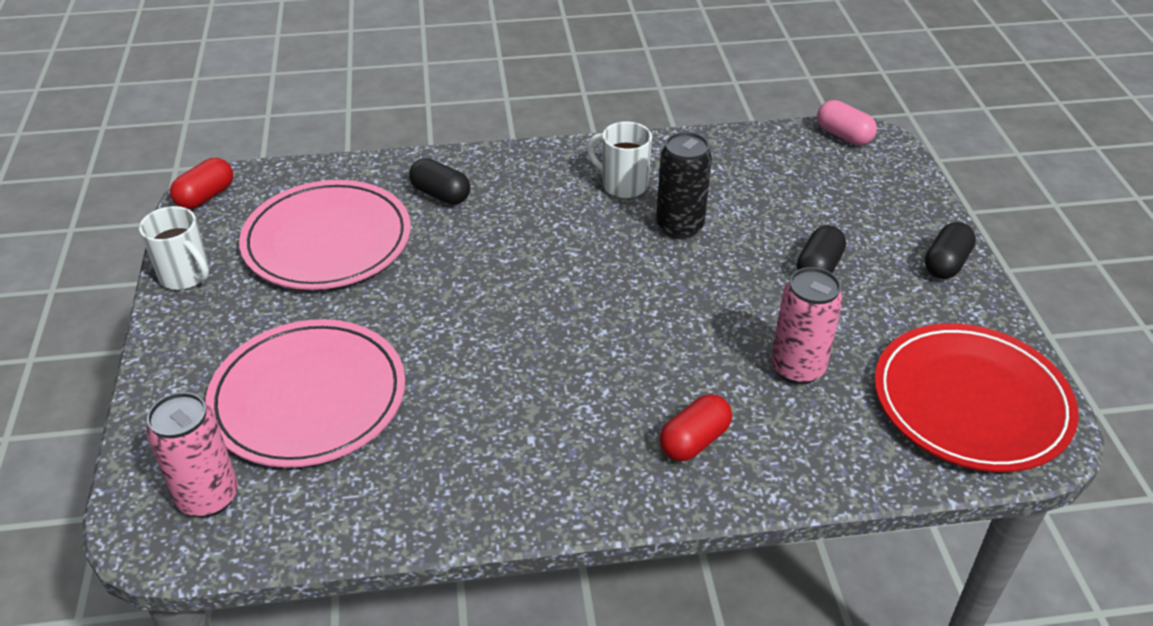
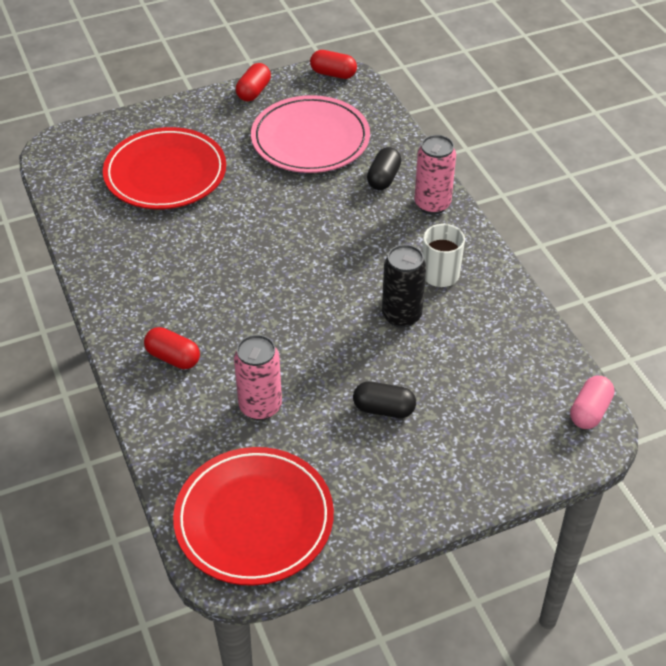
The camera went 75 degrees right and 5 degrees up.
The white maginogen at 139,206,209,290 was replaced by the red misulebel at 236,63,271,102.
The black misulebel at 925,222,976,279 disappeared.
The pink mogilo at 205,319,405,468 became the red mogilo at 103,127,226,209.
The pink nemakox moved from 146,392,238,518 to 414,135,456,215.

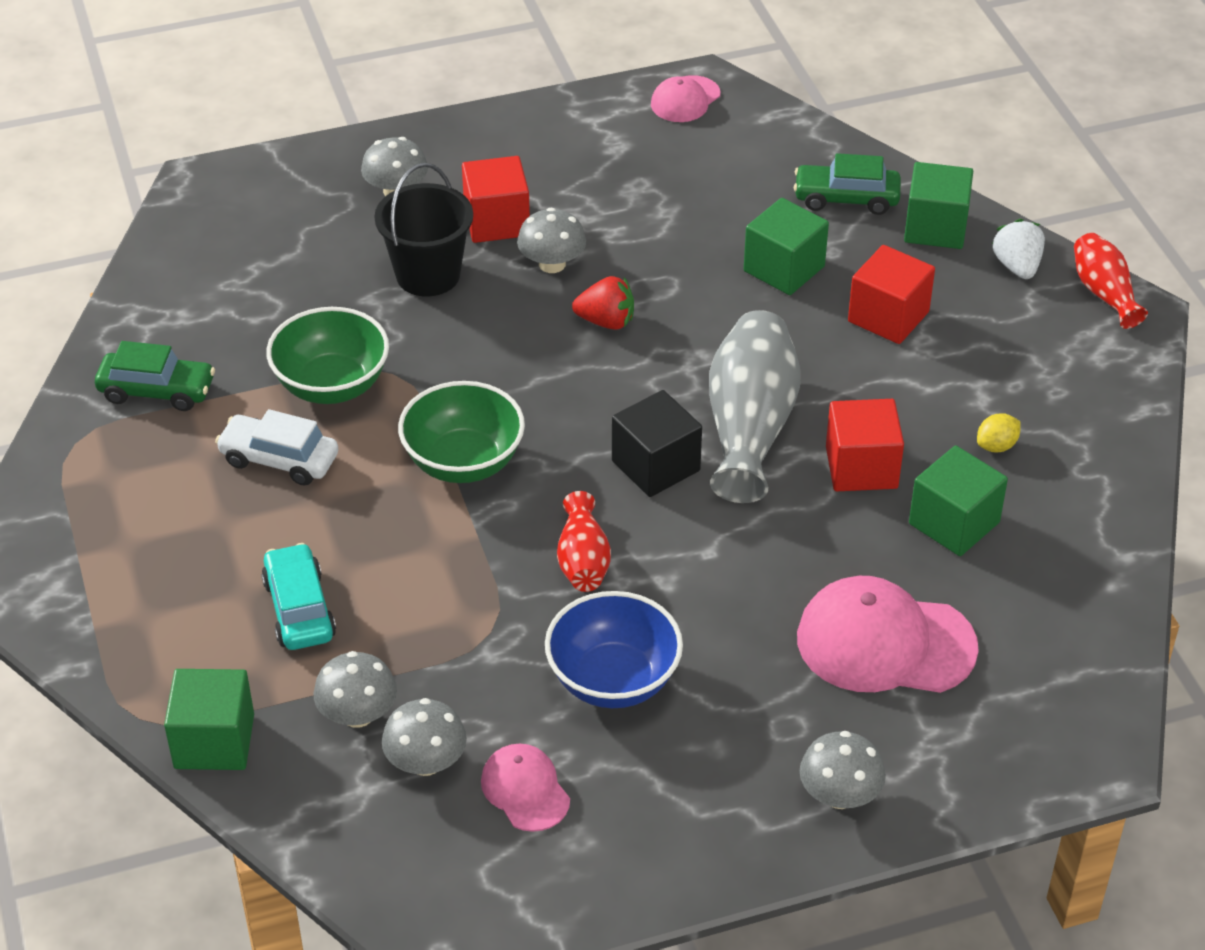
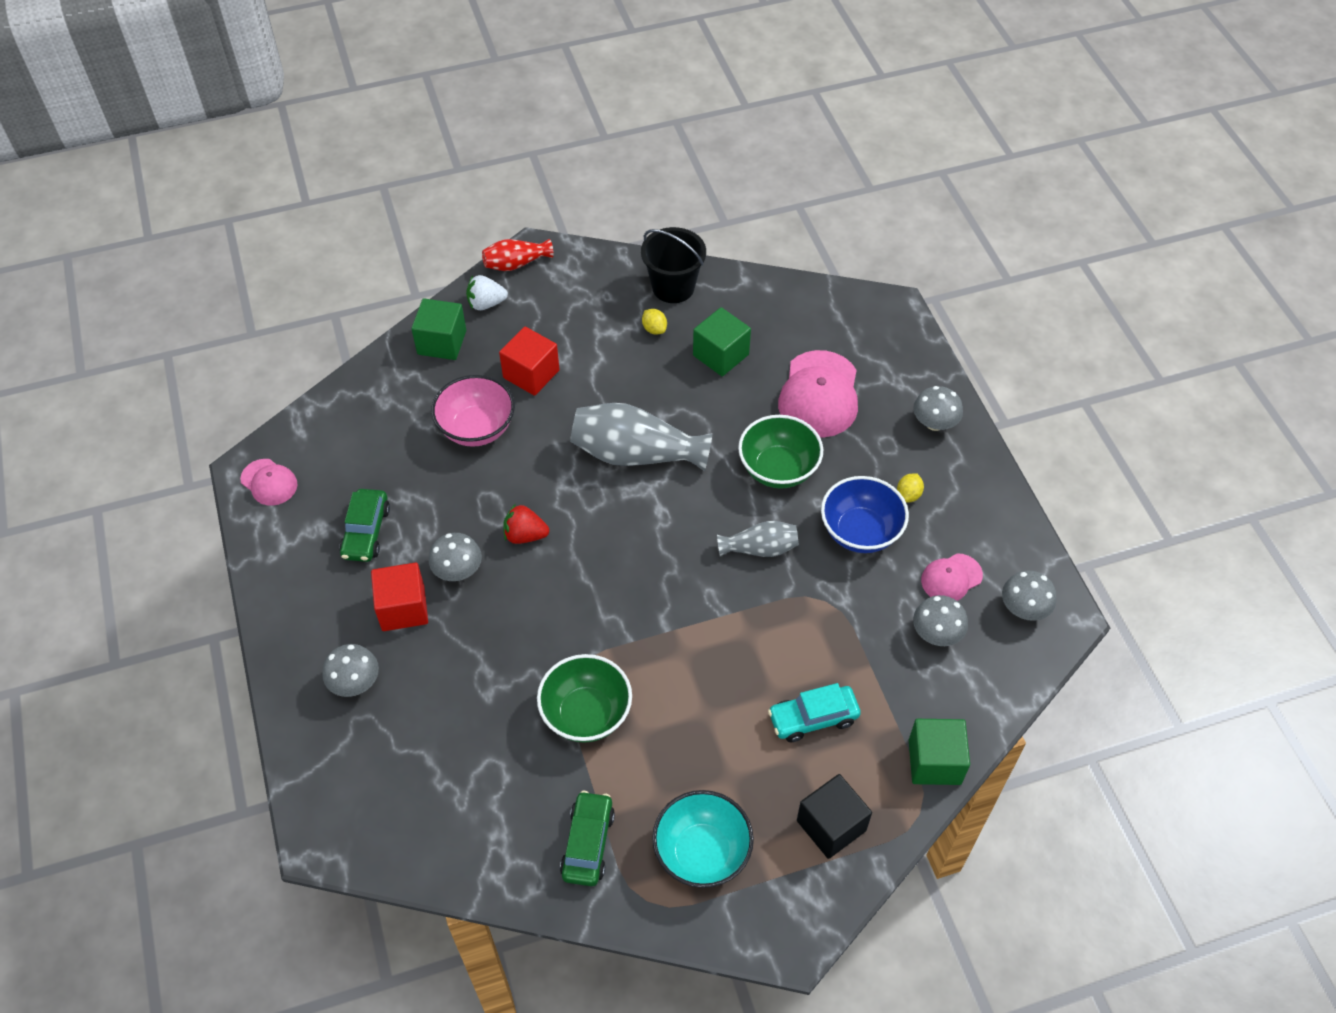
The camera went 90 degrees left and 10 degrees up.
The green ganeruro moved from 794,153,901,215 to 339,489,390,562.
The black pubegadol moved from 374,163,473,297 to 641,227,706,303.
The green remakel at 744,198,829,295 was replaced by the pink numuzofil at 431,375,515,447.
The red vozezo at 572,276,634,330 turned 90 degrees counterclockwise.
The green numuzofil moved from 398,381,525,483 to 738,415,823,489.
The black remakel moved from 612,390,702,497 to 797,774,872,859.
The red remakel at 826,399,904,491 disappeared.
The white ganeruro at 215,409,338,486 disappeared.
The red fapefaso at 557,491,611,592 became the grey fapefaso at 717,521,799,557.
The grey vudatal moved from 313,651,397,728 to 1002,570,1057,621.
The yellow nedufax at 897,473,924,503 appeared.
The turquoise numuzofil at 652,790,754,888 appeared.

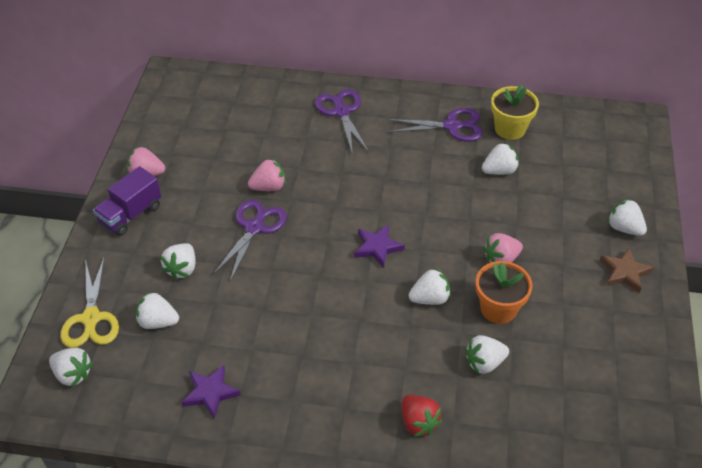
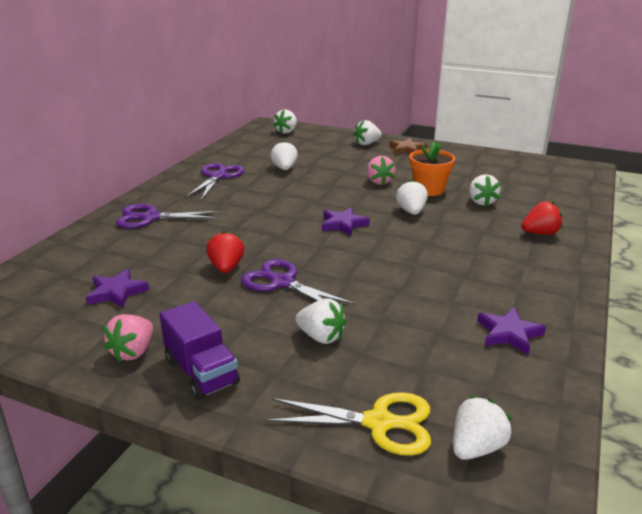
The camera went 75 degrees left and 20 degrees down.
The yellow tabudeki at 491,84,539,140 disappeared.
The pink vozezo at 248,159,285,191 became the red vozezo at 206,231,244,273.
The white vozezo moved from 136,292,179,329 to 273,110,297,134.
The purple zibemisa at 86,269,149,308 appeared.

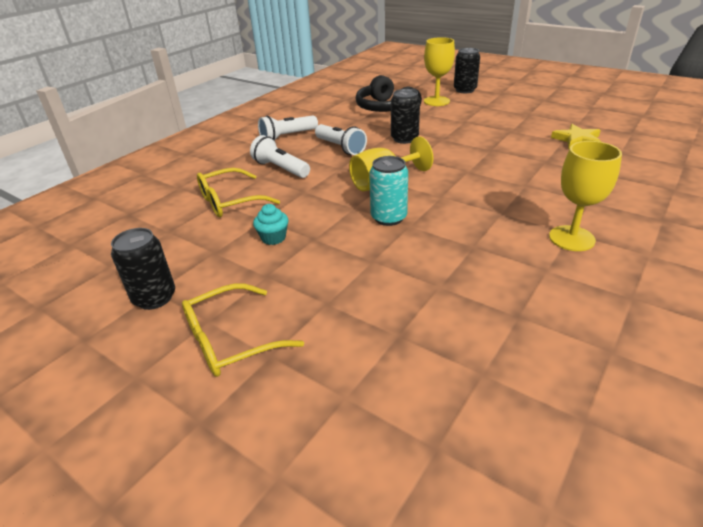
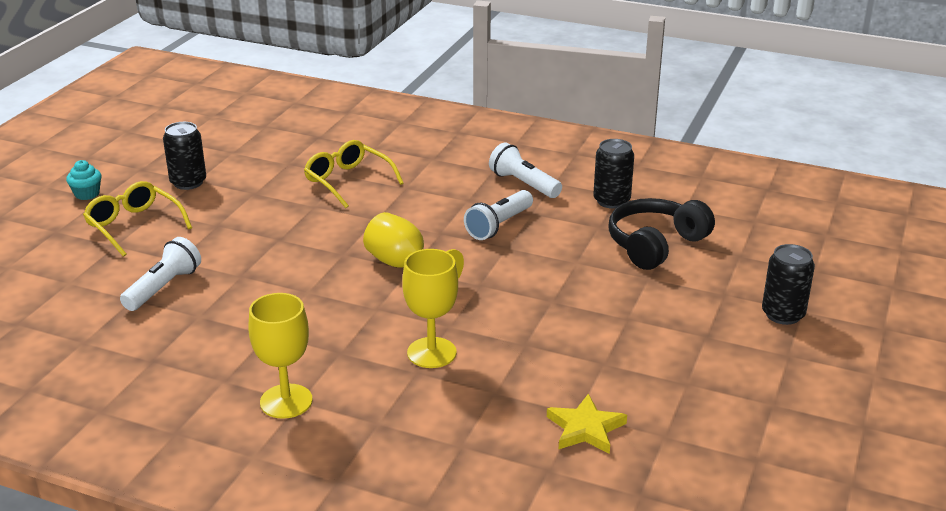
The camera went 75 degrees right and 5 degrees down.
The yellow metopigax moved from 424,37,455,106 to 402,249,458,368.
The black nemakox moved from 391,89,420,144 to 593,139,634,209.
The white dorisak moved from 250,135,310,178 to 120,237,201,311.
The turquoise nemakox at 369,156,408,226 disappeared.
The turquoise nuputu moved from 253,204,289,245 to 66,160,102,200.

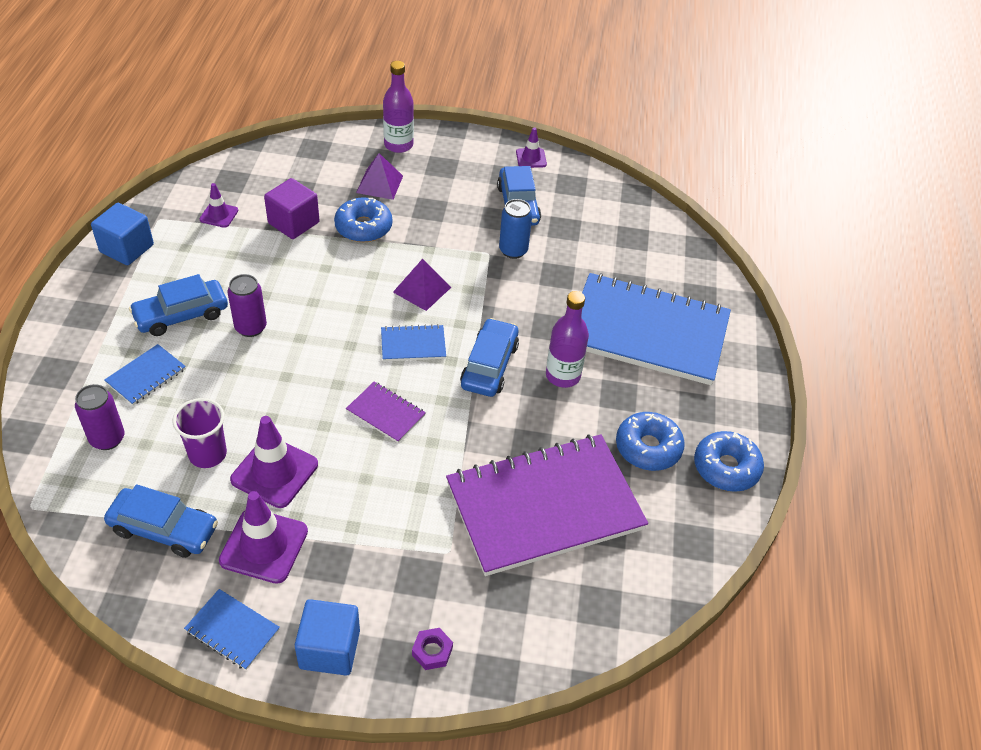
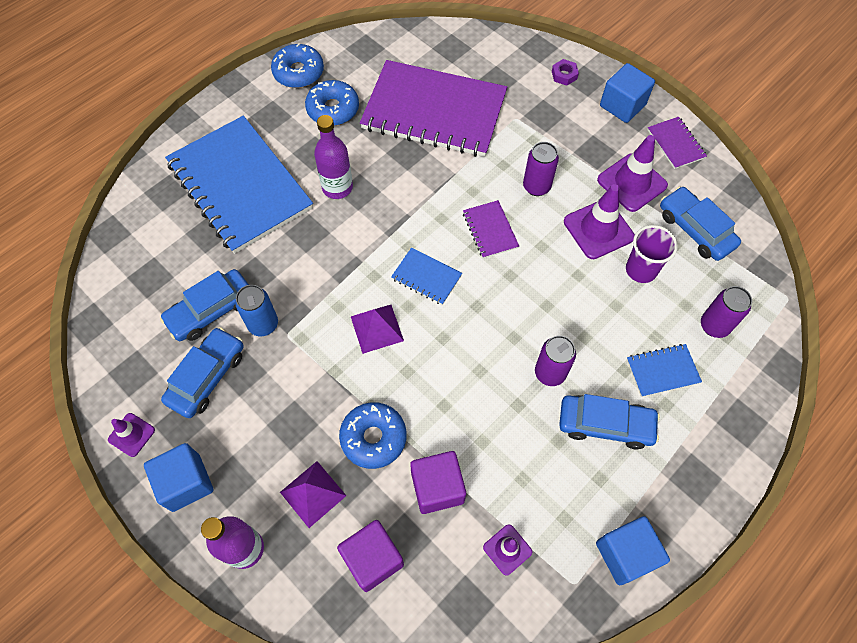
The camera went 140 degrees left and 15 degrees up.
The blue ganeruro moved from 460,318,519,397 to 160,269,249,341.
The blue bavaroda at 184,589,280,670 became the purple bavaroda at 647,117,707,169.
The purple nemakox at 523,142,559,196 appeared.
The blue remakel at 144,443,213,512 appeared.
The purple remakel at 337,520,404,592 appeared.

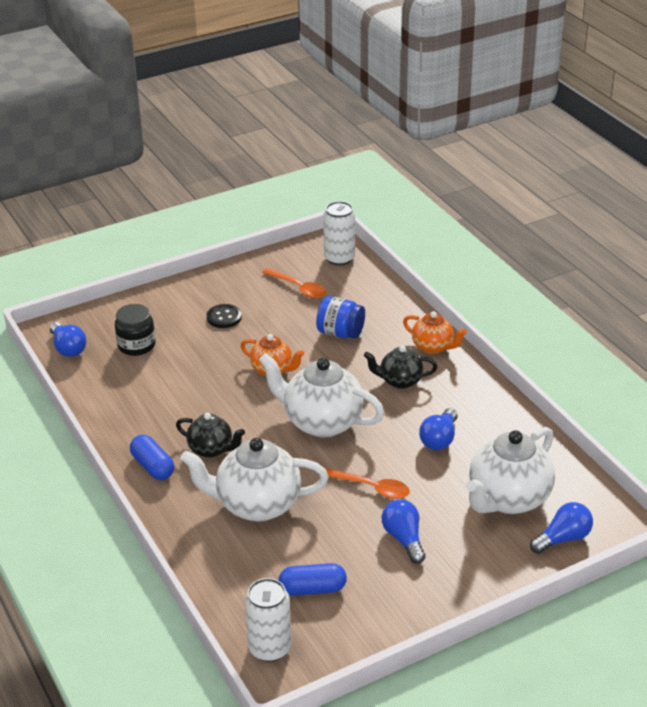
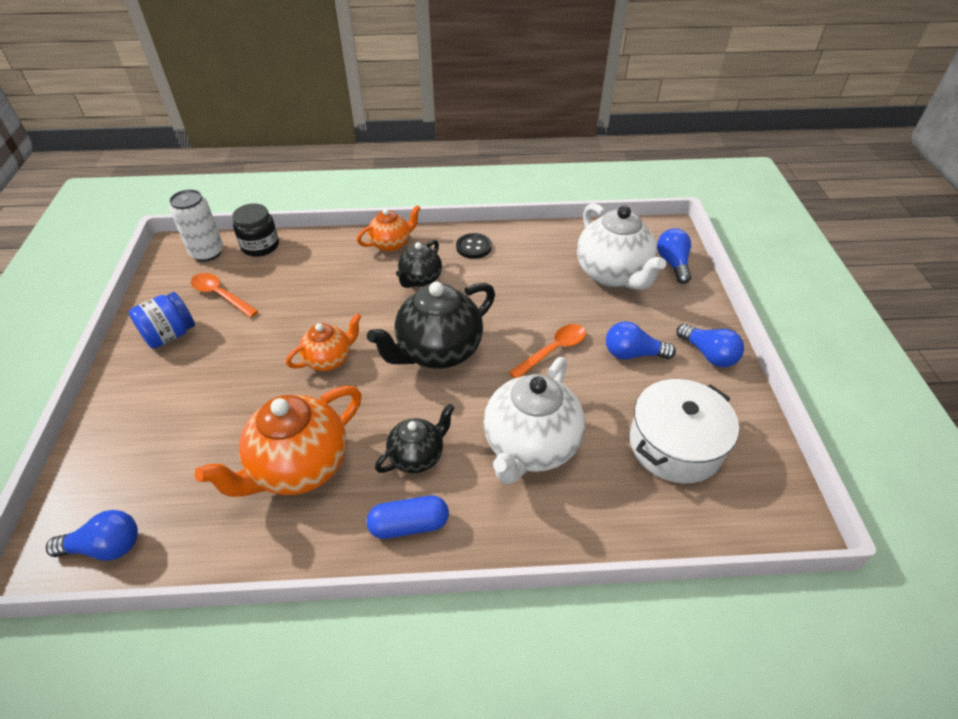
The camera went 65 degrees left and 10 degrees up.
The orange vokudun at 262,268,326,298 turned 120 degrees counterclockwise.
The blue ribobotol moved from 316,296,365,339 to 129,292,195,349.
The black ribobotol moved from 115,304,156,356 to 232,203,279,257.
The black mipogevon moved from 207,304,242,328 to 456,233,492,259.
The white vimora at 259,353,385,438 became the black vimora at 367,282,495,369.
The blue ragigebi moved from 419,408,458,450 to 676,324,744,367.
The blue misulebel at 278,563,347,596 was replaced by the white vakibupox at 630,379,739,484.
The white nemakox at 245,578,292,662 disappeared.
The orange vimora at 194,386,361,497 appeared.

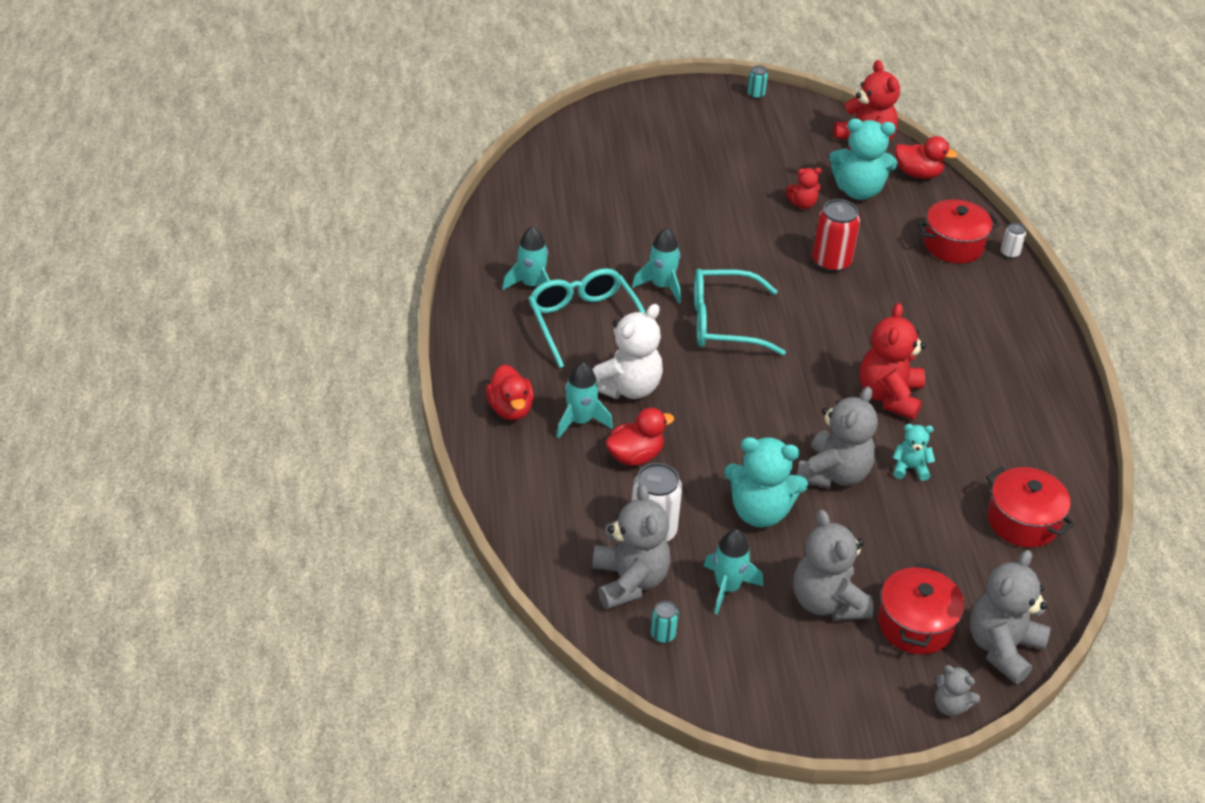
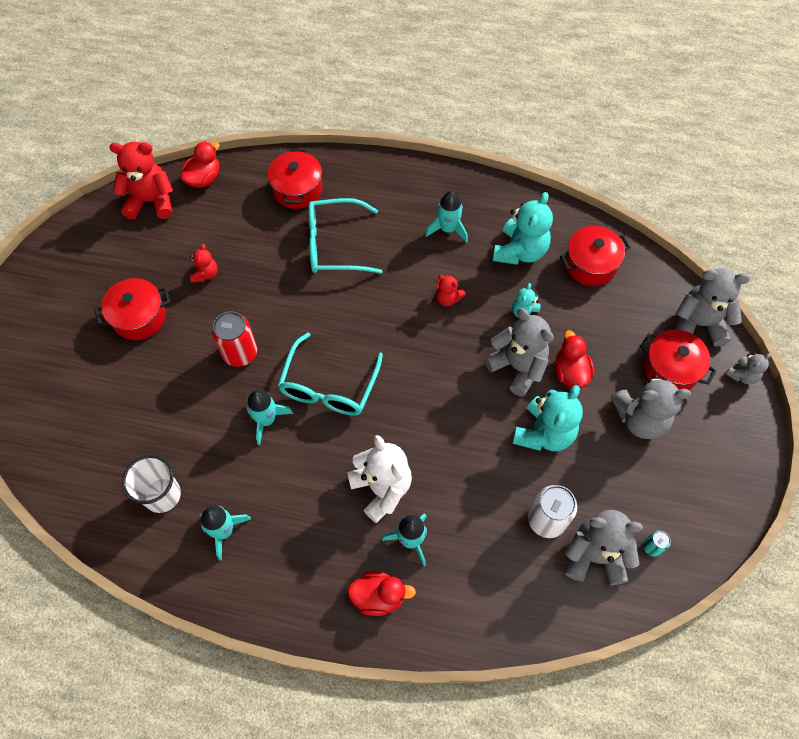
The camera went 70 degrees left and 20 degrees up.
The turquoise nemakox at 748,66,768,99 disappeared.
The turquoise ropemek moved from 829,119,898,200 to 493,192,553,265.
The red nemakox moved from 812,199,860,272 to 212,311,257,367.
The white nemakox at 1001,223,1026,259 disappeared.
The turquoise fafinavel moved from 528,268,646,368 to 309,198,383,274.
The red ropemek at 860,303,926,420 changed to 0.52 times the size.
The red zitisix moved from 605,408,674,466 to 555,330,595,388.
The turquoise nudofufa moved from 704,529,763,615 to 425,191,468,243.
The grey ropemek at 970,550,1051,684 turned 135 degrees clockwise.
The red vakibupox at 94,278,170,340 appeared.
The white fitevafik at 122,455,181,513 appeared.

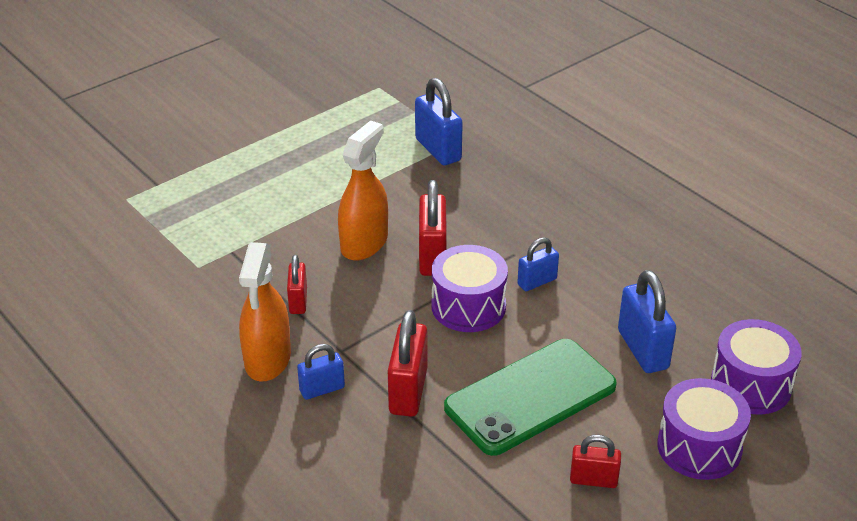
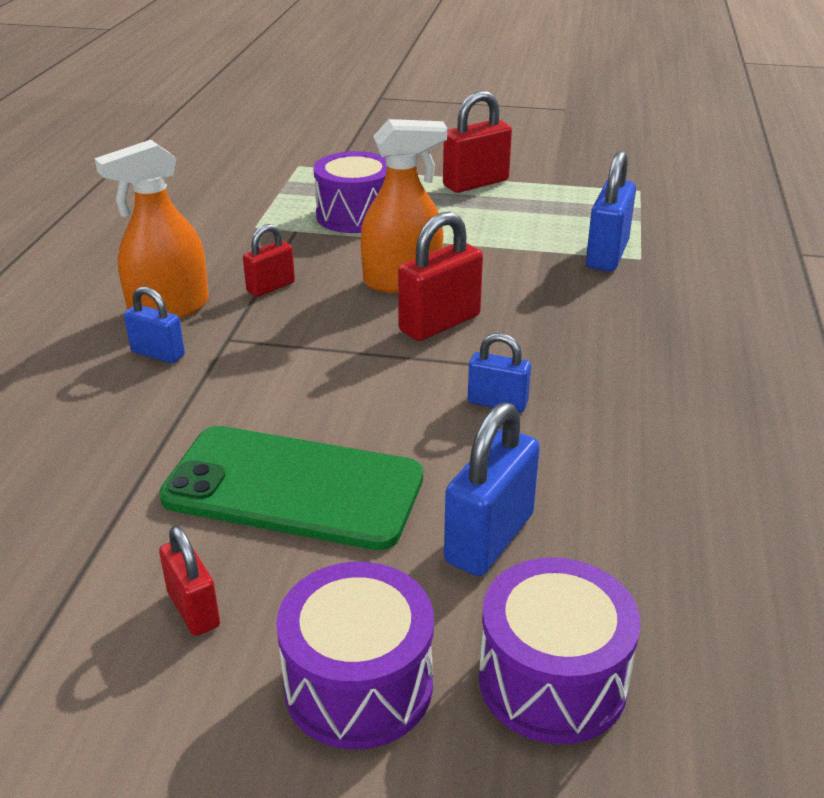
The camera went 50 degrees right and 5 degrees down.
The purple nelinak moved from 432,245,508,332 to 313,151,387,233.
The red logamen moved from 388,310,427,417 to 443,91,512,193.

